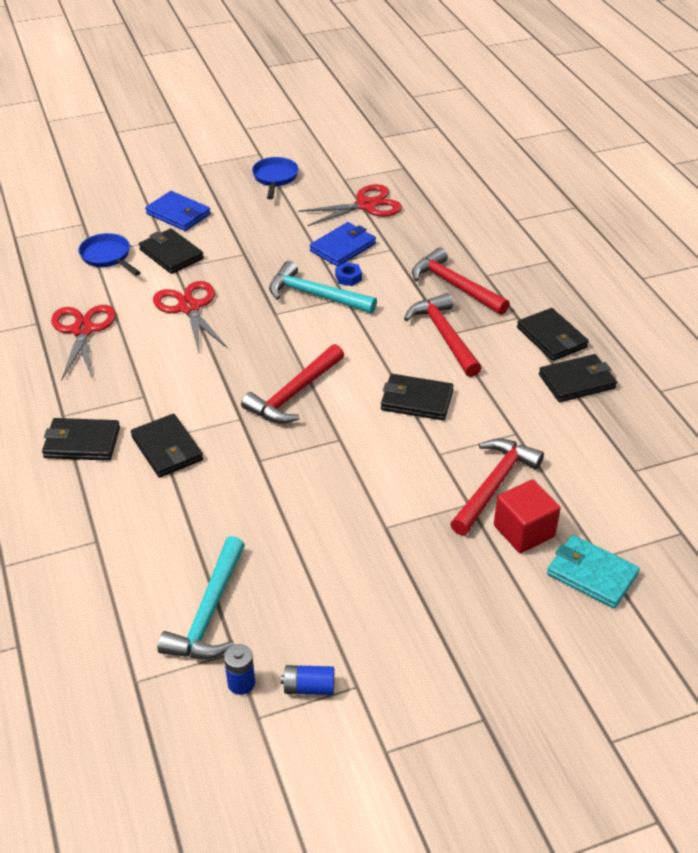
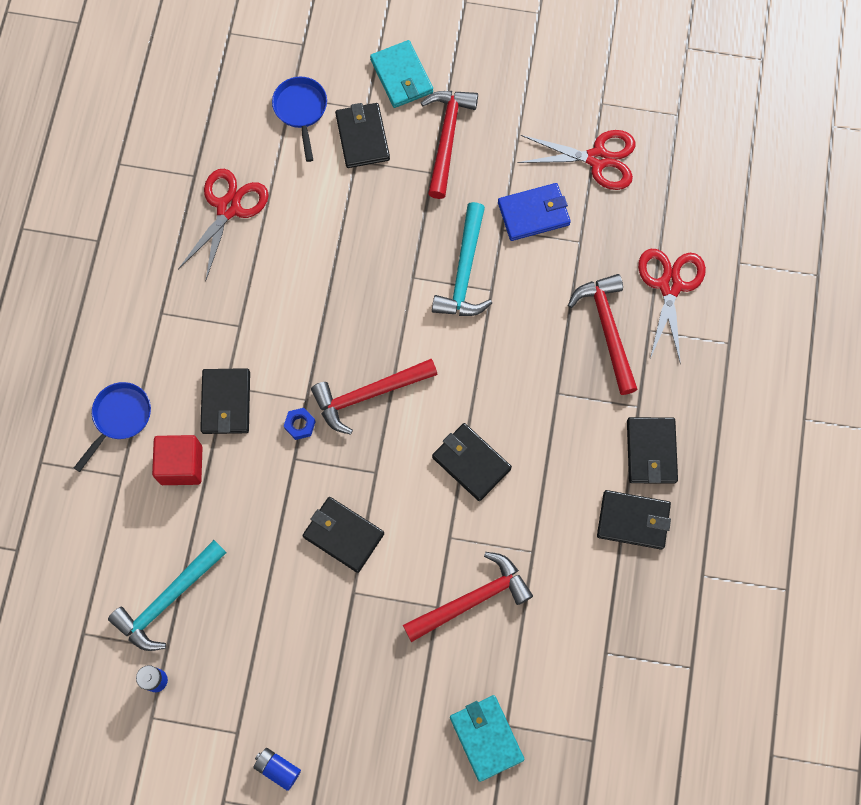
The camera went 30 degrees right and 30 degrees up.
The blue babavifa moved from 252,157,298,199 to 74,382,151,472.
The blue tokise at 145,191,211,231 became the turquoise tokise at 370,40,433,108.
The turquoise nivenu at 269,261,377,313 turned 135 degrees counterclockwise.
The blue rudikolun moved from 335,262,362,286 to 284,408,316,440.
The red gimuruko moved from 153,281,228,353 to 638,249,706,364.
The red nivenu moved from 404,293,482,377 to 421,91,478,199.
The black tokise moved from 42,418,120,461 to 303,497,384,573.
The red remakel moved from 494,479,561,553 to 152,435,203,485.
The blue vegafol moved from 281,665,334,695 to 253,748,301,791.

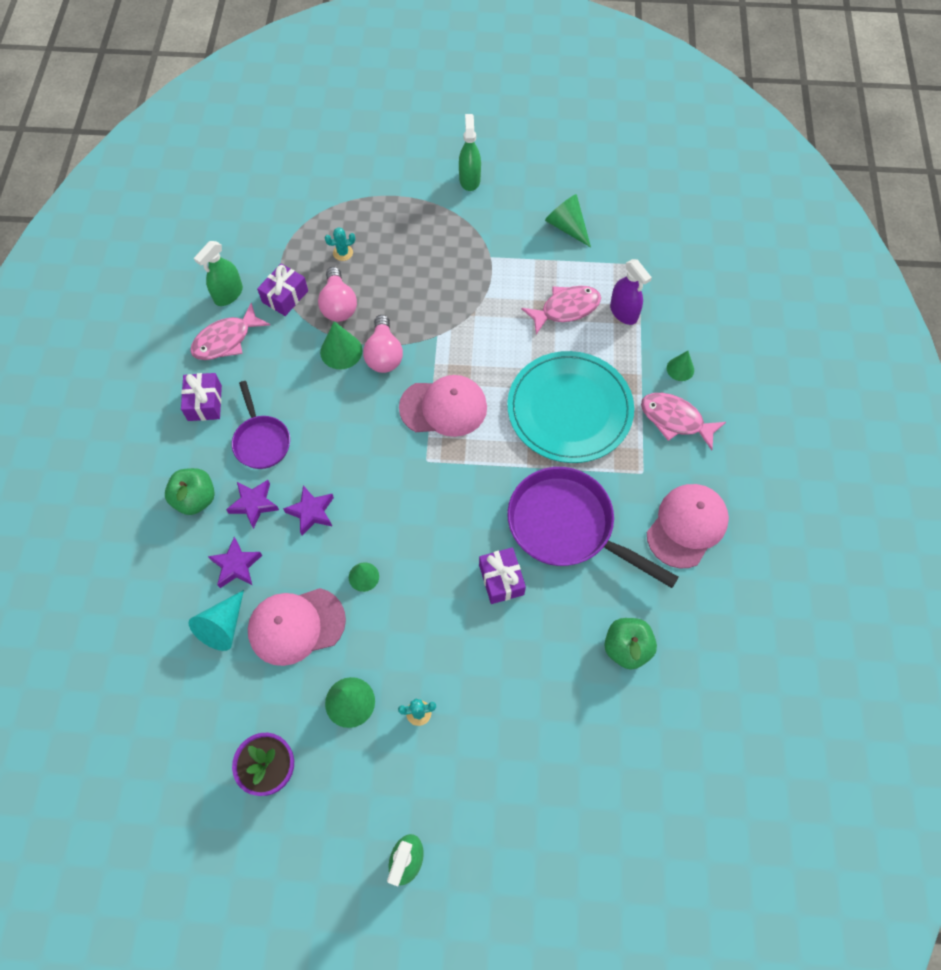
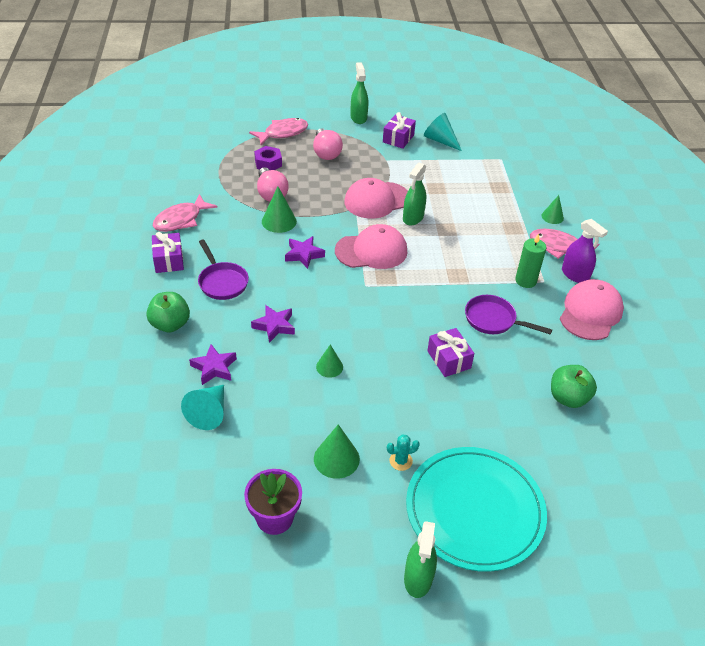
The camera went 10 degrees left and 20 degrees down.
The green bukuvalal at 545,194,591,247 became the turquoise bukuvalal at 424,113,462,151.
The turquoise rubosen at 325,227,355,261 was replaced by the purple rudikolun at 254,146,282,170.
The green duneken moved from 194,241,243,306 to 403,163,427,226.
The purple duneken moved from 610,259,652,325 to 562,219,608,283.
The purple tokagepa moved from 257,263,308,316 to 383,112,416,149.
The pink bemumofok moved from 521,286,601,334 to 249,118,308,145.
The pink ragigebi moved from 363,315,403,373 to 313,128,343,160.
The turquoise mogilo moved from 507,351,634,463 to 406,447,547,572.
The purple babavifa at 507,467,679,588 changed to 0.57 times the size.
The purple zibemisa moved from 226,480,279,529 to 285,236,325,269.
The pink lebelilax moved from 248,588,346,666 to 344,178,408,219.
The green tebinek at 515,233,546,288 appeared.

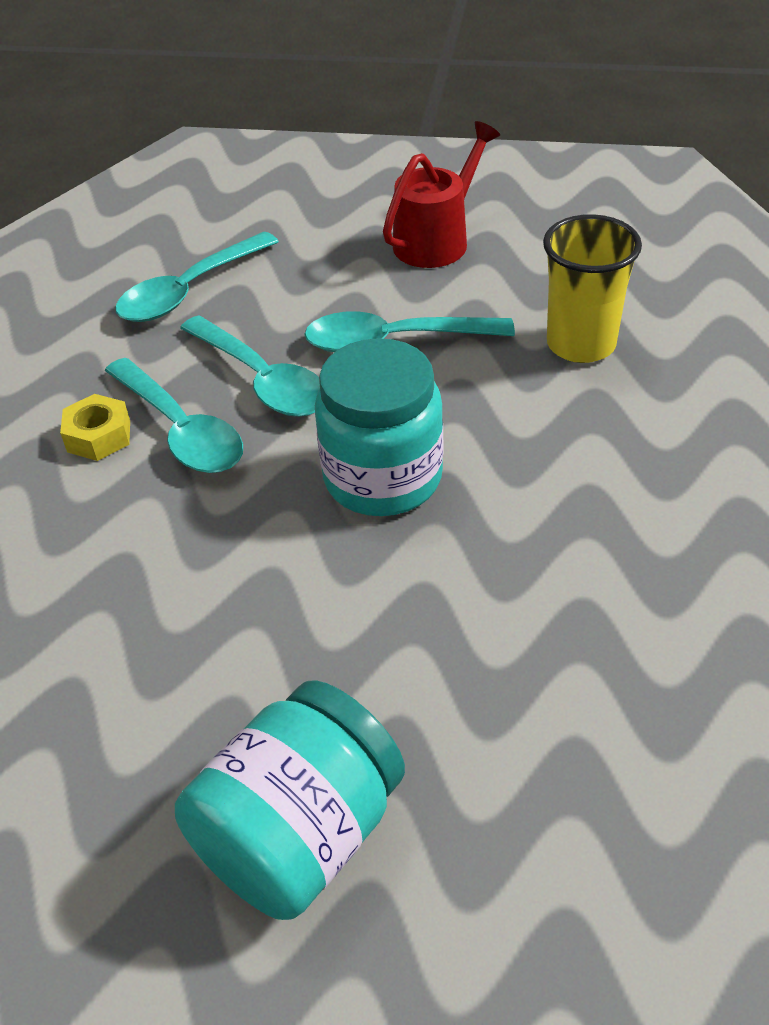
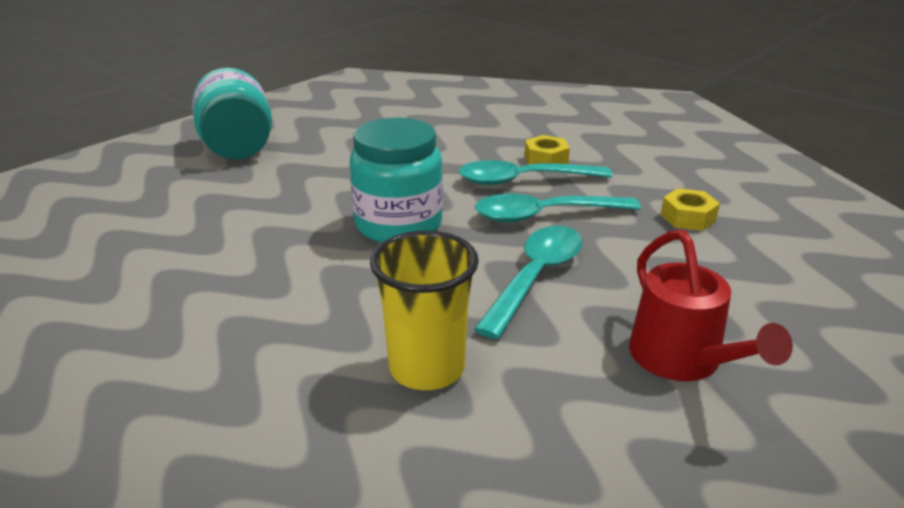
The camera went 120 degrees right and 15 degrees down.
The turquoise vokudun at 115,232,279,322 was replaced by the yellow rudikolun at 661,188,720,231.

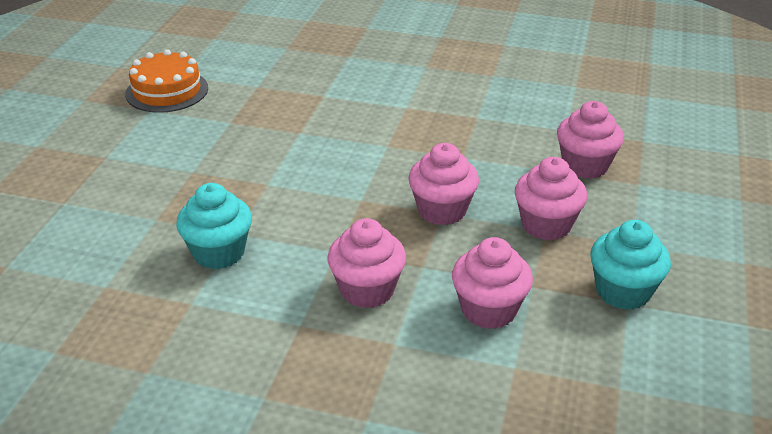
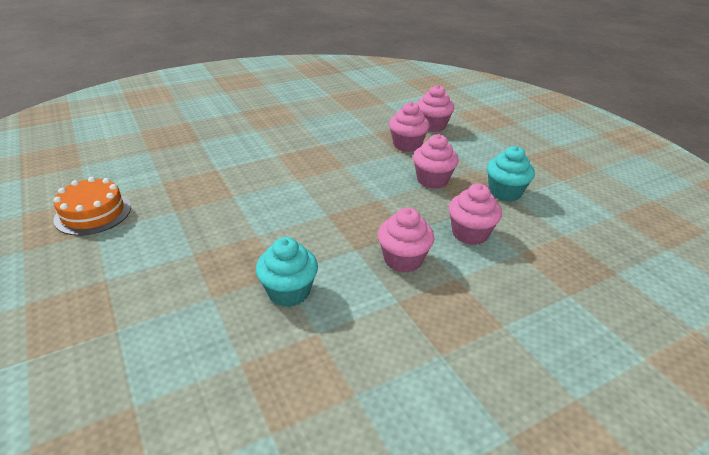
The camera went 45 degrees left and 0 degrees up.
The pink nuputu moved from 408,143,479,225 to 417,85,455,132.

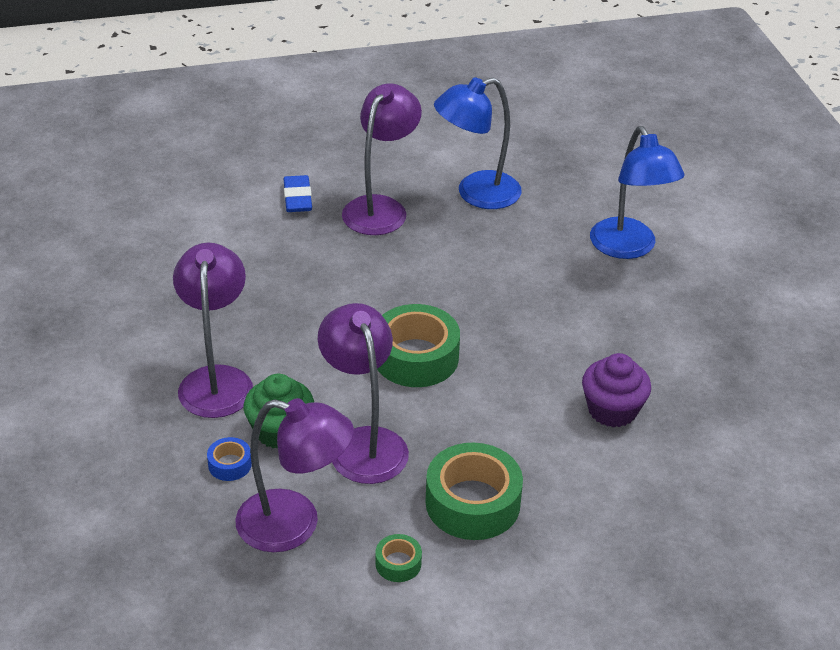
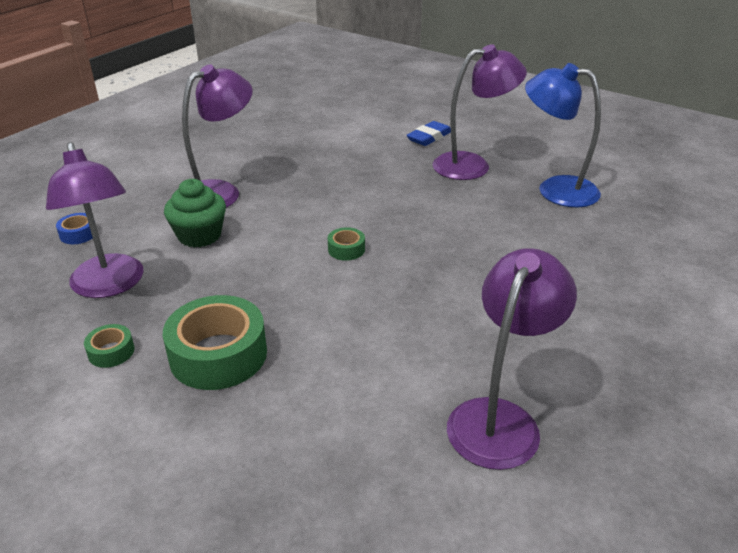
The camera went 50 degrees right and 5 degrees down.
The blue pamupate at 590,126,685,259 disappeared.
The purple pamupate moved from 318,303,409,484 to 447,248,577,470.
The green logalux at 377,304,460,387 changed to 0.47 times the size.
The purple nuputu at 582,353,651,427 disappeared.
The blue logalux moved from 207,437,252,481 to 56,213,93,244.

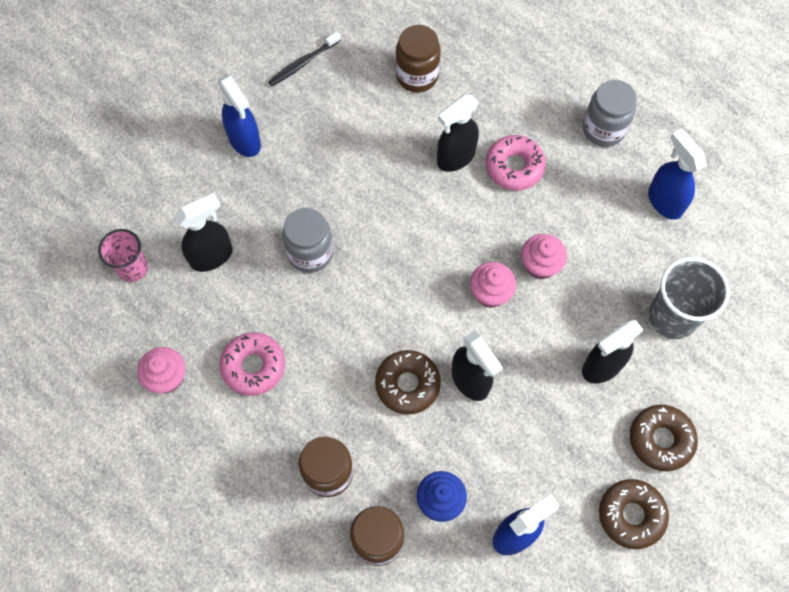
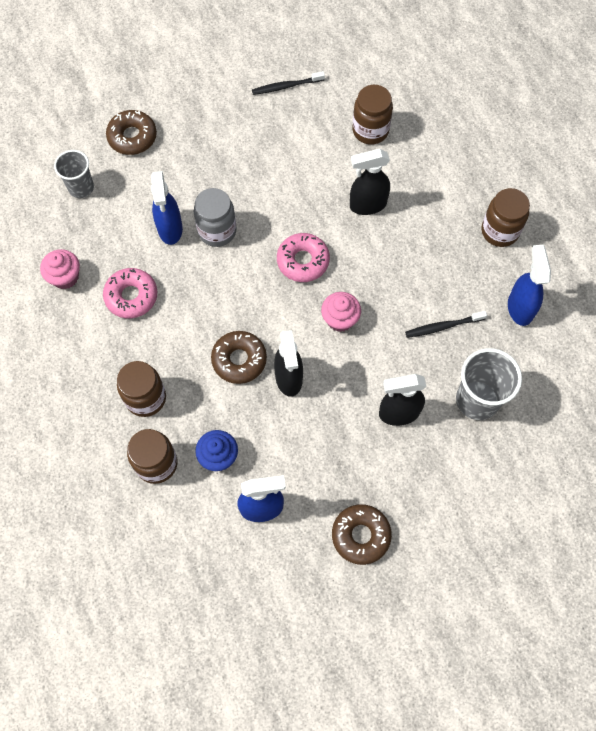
The camera went 25 degrees right and 0 degrees up.
The blue duneken moved from 218,74,261,157 to 151,171,183,245.
The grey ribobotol at 583,80,637,147 became the brown ribobotol at 481,188,530,247.
The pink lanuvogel moved from 485,135,546,190 to 277,233,330,282.
The black duneken at 174,193,233,272 disappeared.
The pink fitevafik at 98,229,148,282 became the grey fitevafik at 54,150,94,198.
The pink nuputu at 521,234,567,279 disappeared.
The brown lanuvogel moved from 630,405,698,471 to 106,110,157,155.
The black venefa at 405,311,487,338 appeared.

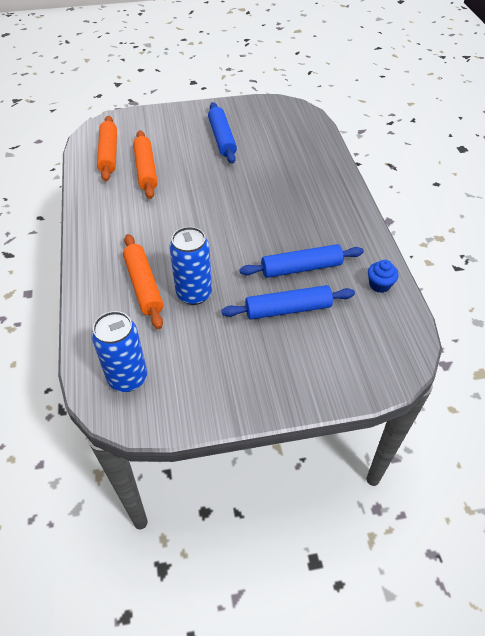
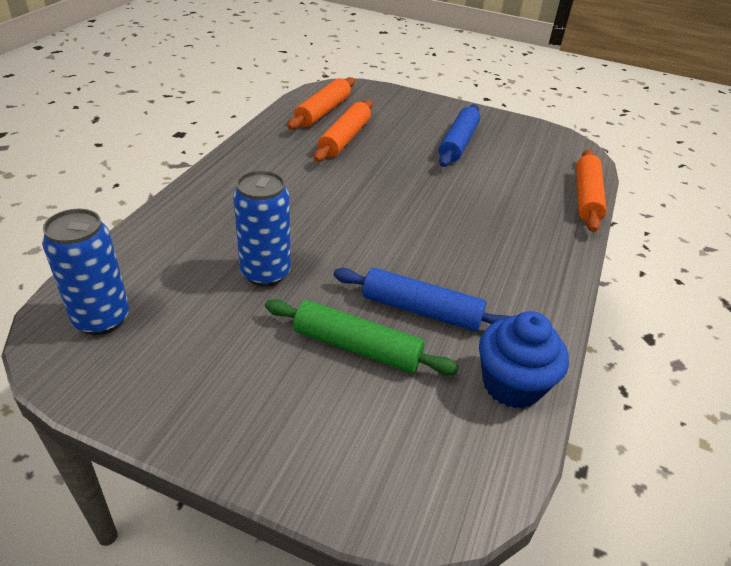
The camera went 30 degrees right and 10 degrees down.
The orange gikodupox moved from 123,234,163,329 to 576,150,607,232.
The blue nuputu at 368,260,399,293 changed to 1.74 times the size.
The blue gikodupox at 222,285,355,320 became the green gikodupox at 265,299,459,375.

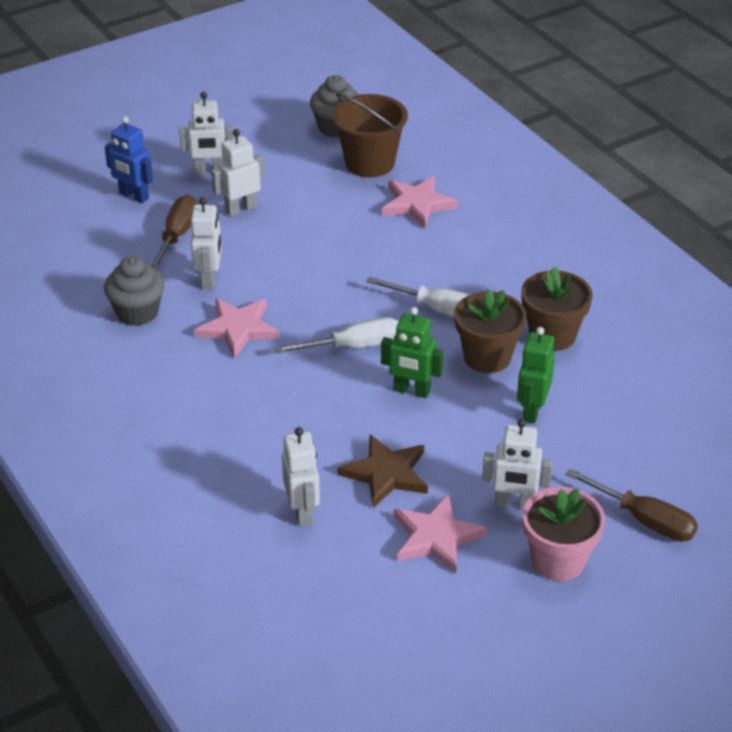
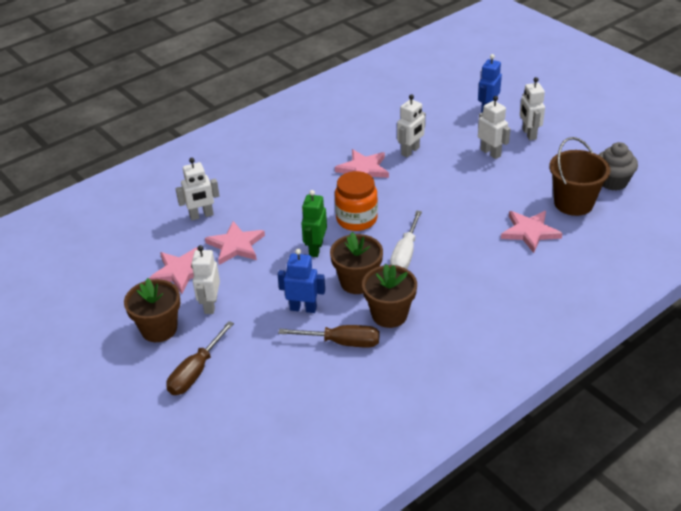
The camera went 85 degrees right and 0 degrees up.
The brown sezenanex moved from 150,195,198,270 to 278,325,379,348.
The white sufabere at 191,197,222,289 turned 45 degrees counterclockwise.
The grey nuputu at 104,256,165,326 disappeared.
The white sezenanex at 274,317,399,354 was replaced by the orange ribobotol at 335,171,378,231.
The green sufabere at 517,327,555,423 became the blue sufabere at 278,249,325,313.
The brown zibemisa at 338,434,428,508 became the pink zibemisa at 205,221,265,265.
The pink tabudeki at 522,487,605,581 became the brown tabudeki at 124,278,181,342.

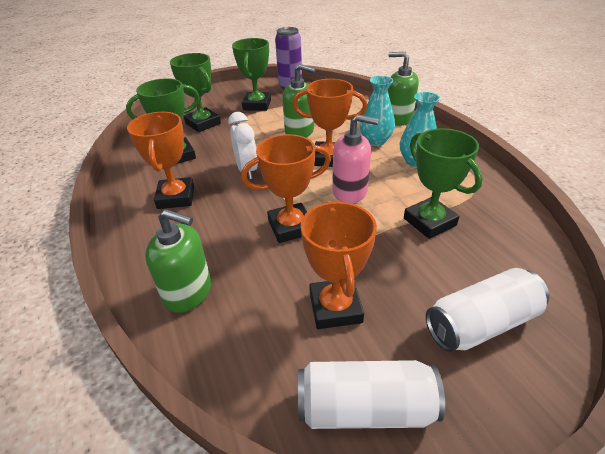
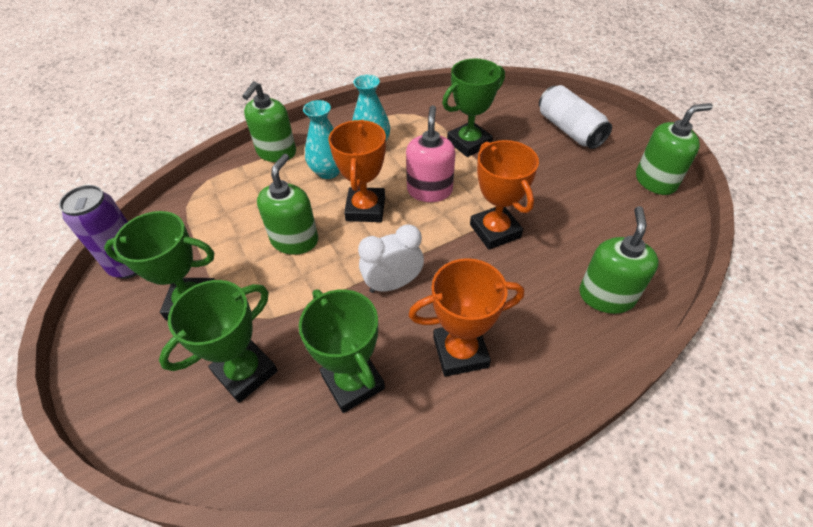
The camera went 95 degrees left and 10 degrees up.
The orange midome at 301,201,377,329 disappeared.
The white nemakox at 298,360,445,429 was replaced by the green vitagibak at 636,103,713,195.

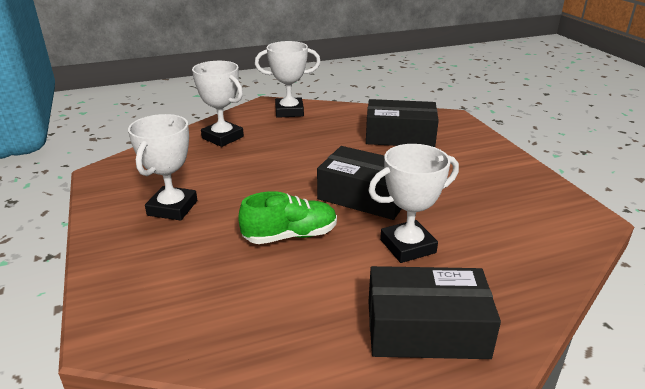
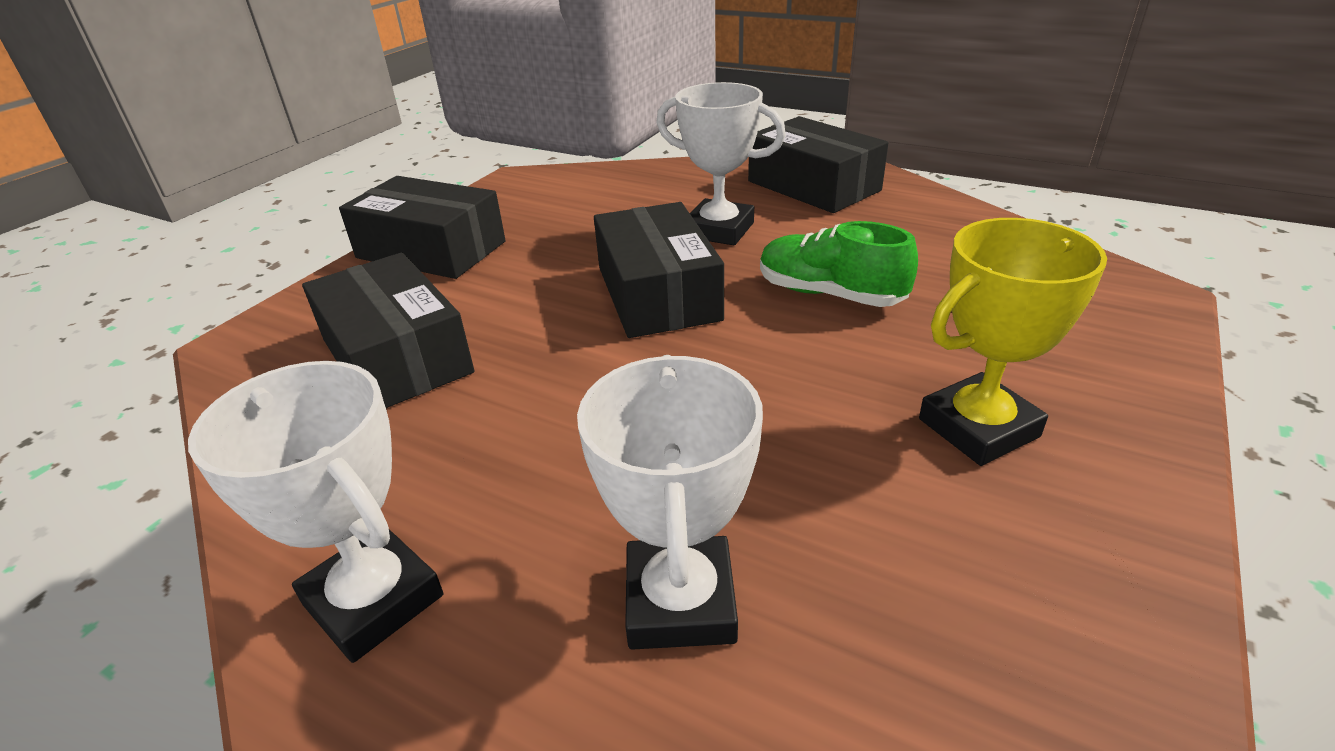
The camera went 130 degrees left and 5 degrees up.
The white midome at 128,114,197,221 became the yellow midome at 919,218,1107,466.
The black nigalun at 339,176,506,279 appeared.

